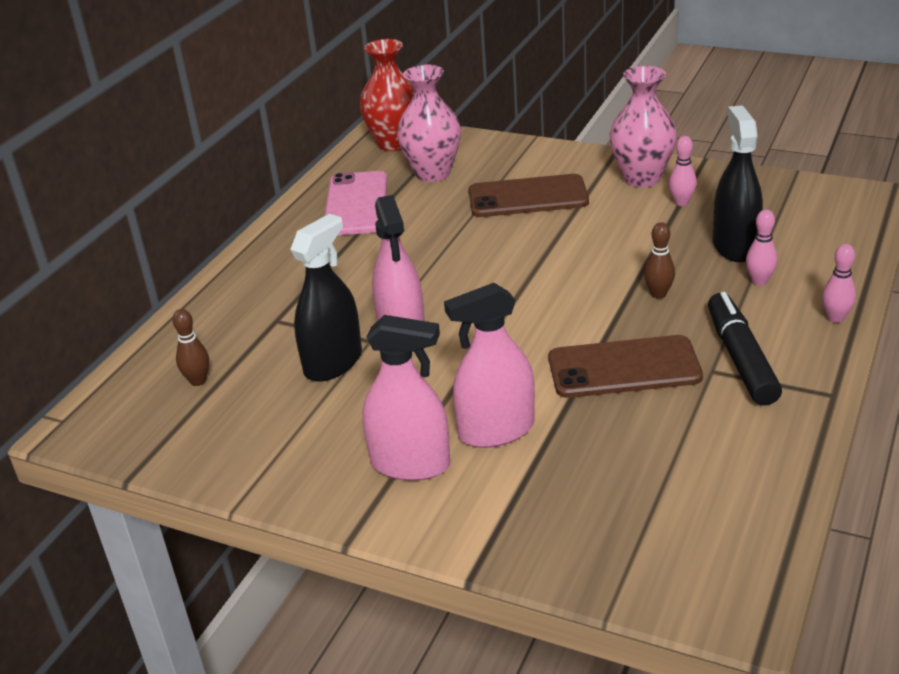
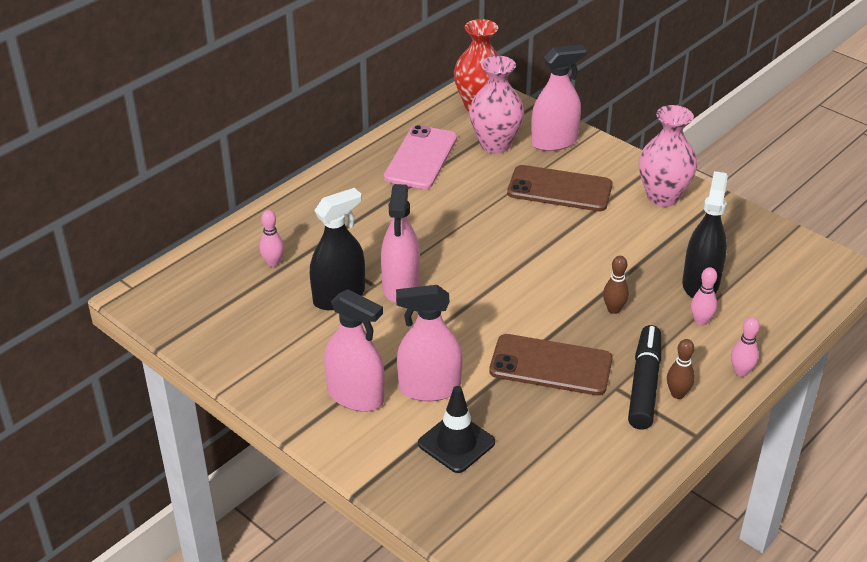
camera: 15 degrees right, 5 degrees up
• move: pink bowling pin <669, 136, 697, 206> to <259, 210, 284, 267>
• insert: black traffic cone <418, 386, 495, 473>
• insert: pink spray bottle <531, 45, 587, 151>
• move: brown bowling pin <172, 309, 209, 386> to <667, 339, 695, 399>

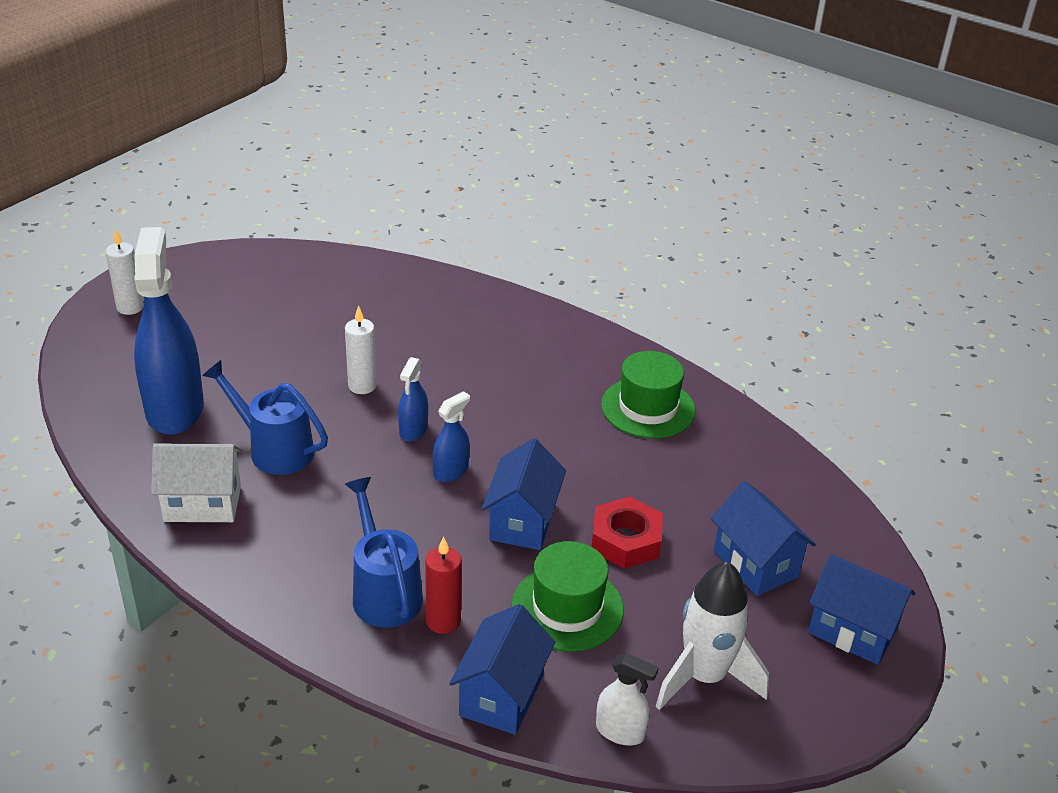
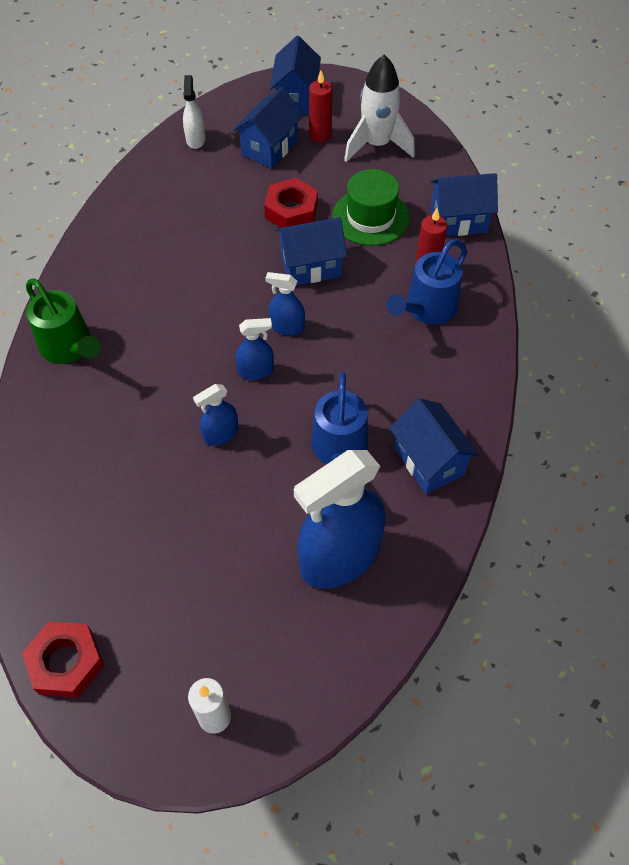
camera: 115 degrees left, 20 degrees up
• insert: red nut <22, 621, 104, 698>
• insert: green watering can <26, 278, 100, 364>
• move: white spray bottle <596, 653, 659, 746> to <183, 75, 206, 149>
• replace: white candle <345, 305, 377, 394> to blue spray bottle <193, 384, 238, 446>
• insert: red candle <309, 70, 332, 142>
• recolor: white house <151, 443, 242, 522> to blue house <390, 398, 479, 494>
• delete: green hat <601, 351, 696, 439>

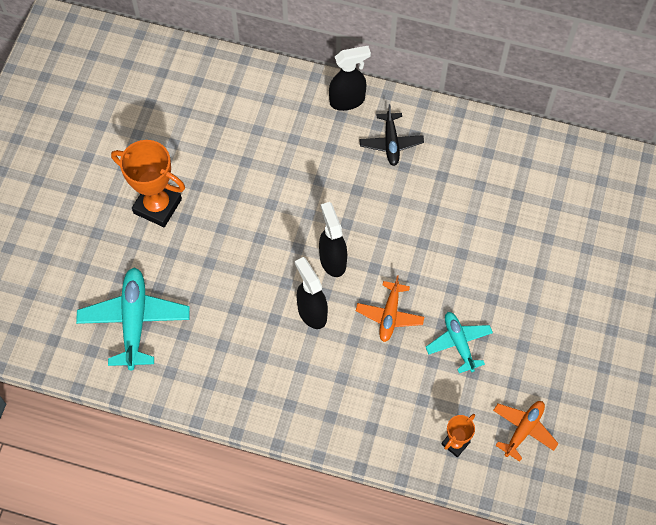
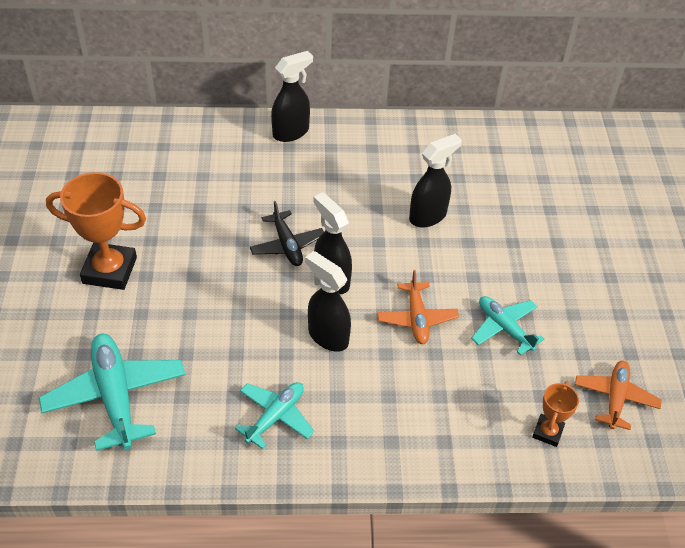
camera: 20 degrees left, 15 degrees down
• insert: turquoise plane <235, 382, 315, 449>
• move: black plane <359, 104, 424, 166> to <250, 201, 324, 266>
• insert: black spray bottle <409, 134, 462, 227>

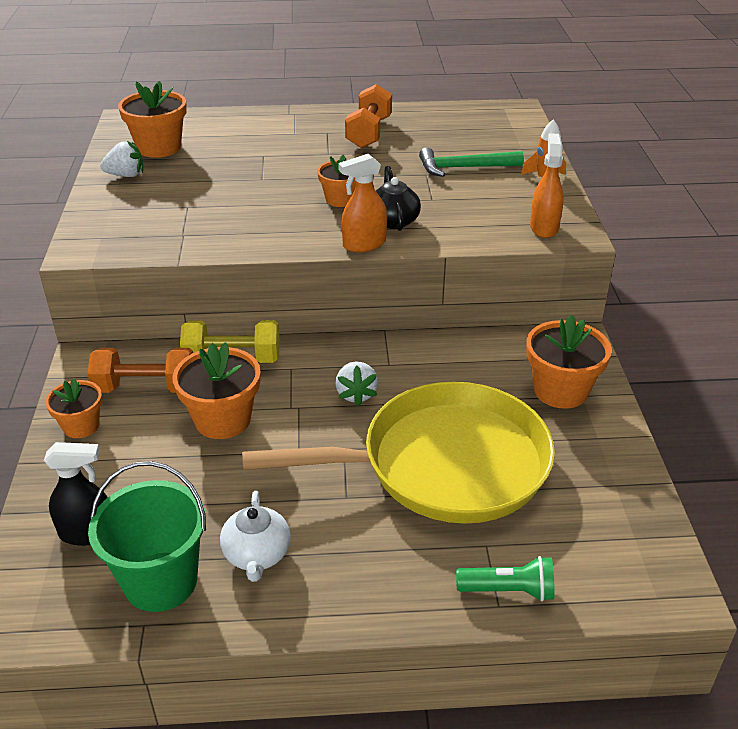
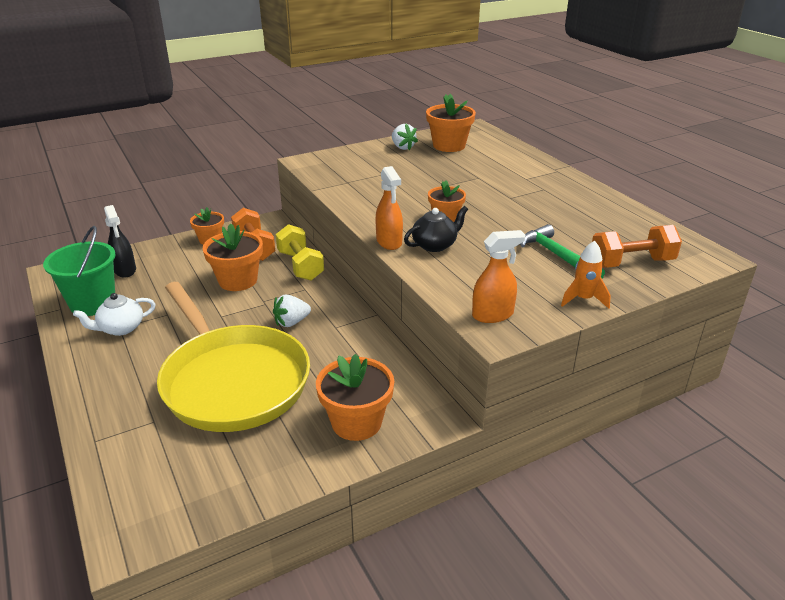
camera: 65 degrees right, 5 degrees down
• rotate: orange spray bottle <338, 154, 387, 252> = <376, 166, 403, 250> 150 degrees counterclockwise
• move: orange dumbbell <345, 84, 392, 148> to <592, 225, 682, 268>
• delete: green flashlight <456, 556, 555, 601>

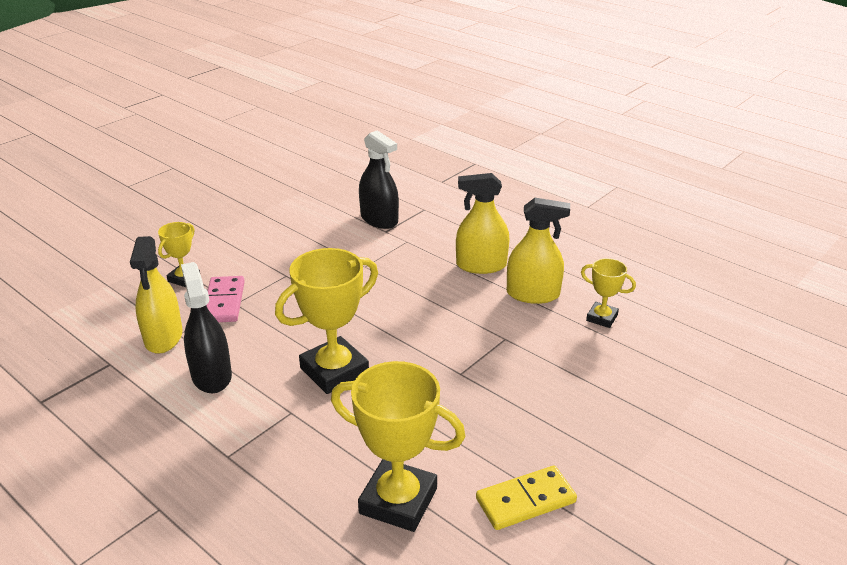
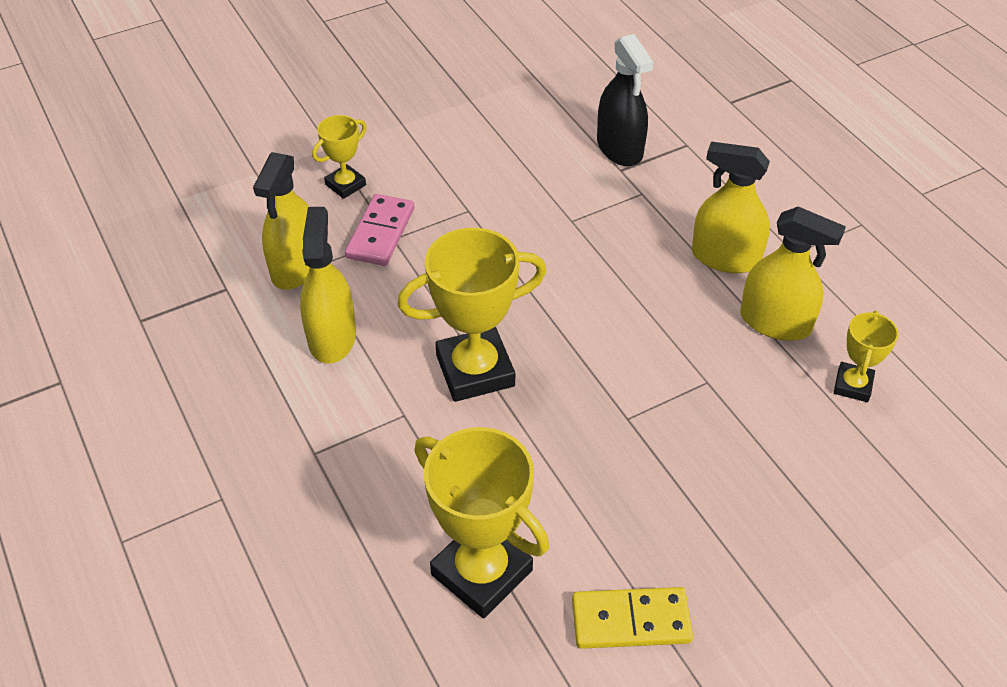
camera: 20 degrees right, 15 degrees up
• recolor: black spray bottle <181, 262, 232, 393> to yellow spray bottle <300, 207, 356, 364>
• rotate: yellow trophy <581, 258, 636, 328> = <834, 311, 898, 402> 60 degrees clockwise

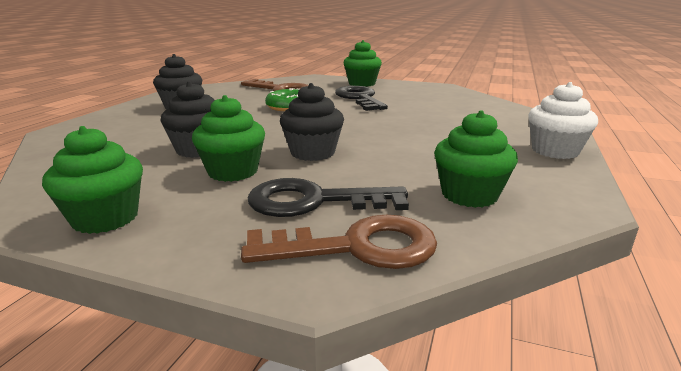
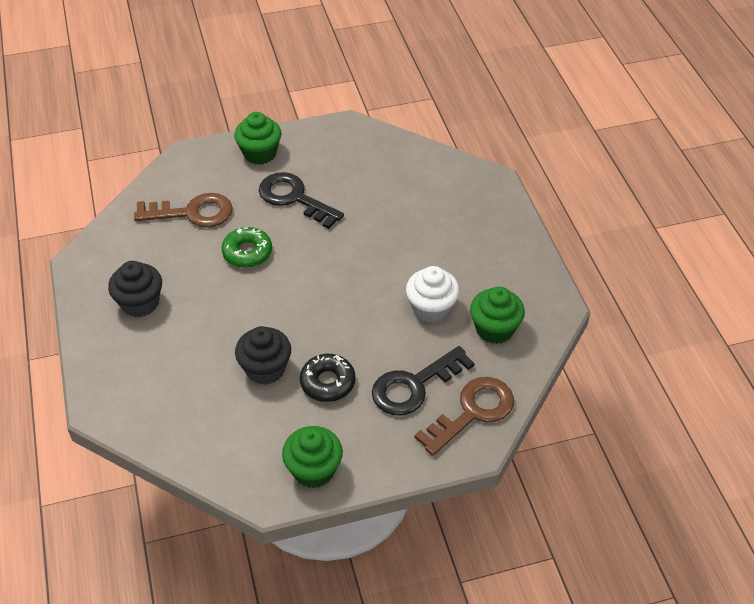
camera: 35 degrees left, 25 degrees up
• replace: green cupcake <192, 95, 265, 182> to black donut <300, 354, 356, 402>
• move: white cupcake <528, 82, 598, 159> to <406, 266, 459, 323>
• delete: black cupcake <280, 83, 344, 161>

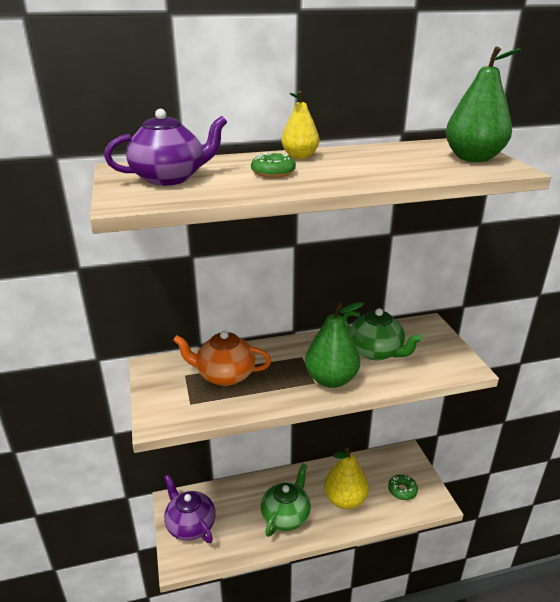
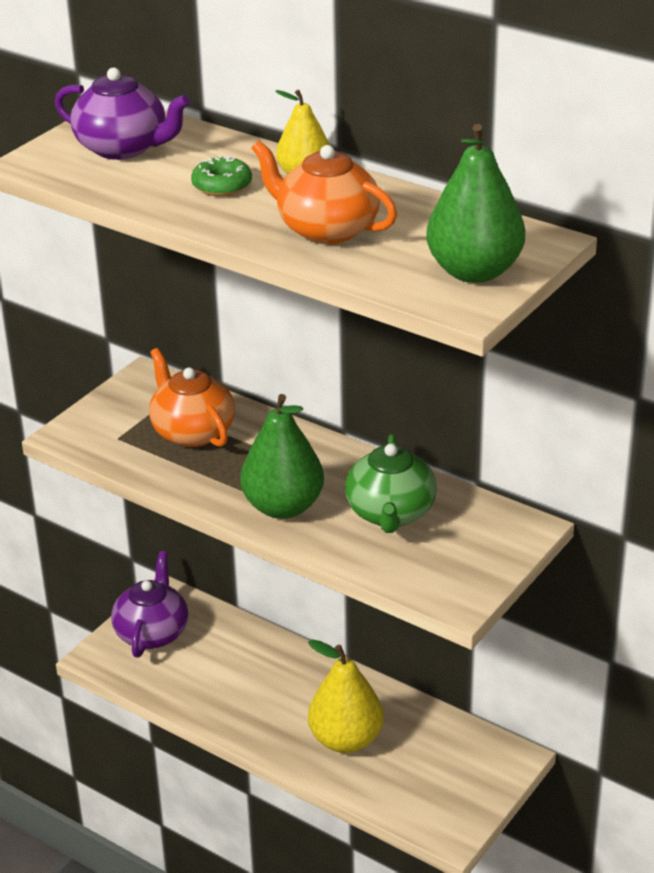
camera: 50 degrees right, 5 degrees up
• insert: orange teapot <252, 141, 397, 244>
• delete: green teapot <261, 463, 311, 537>
• delete: green donut <388, 475, 418, 500>

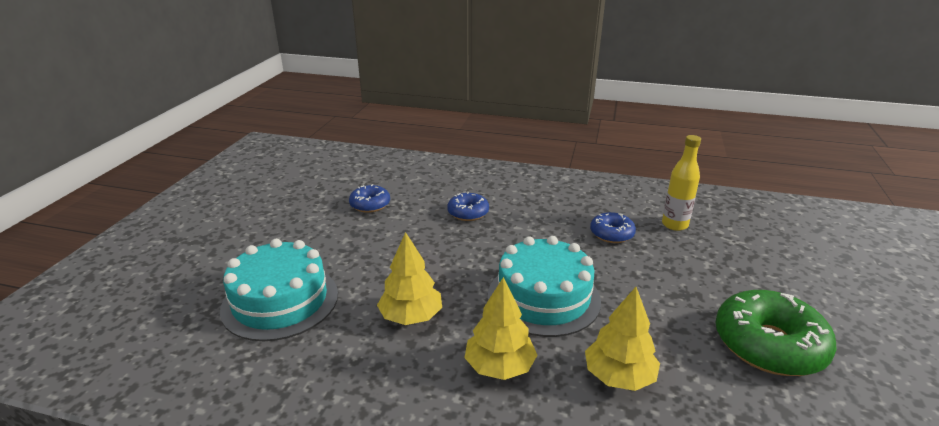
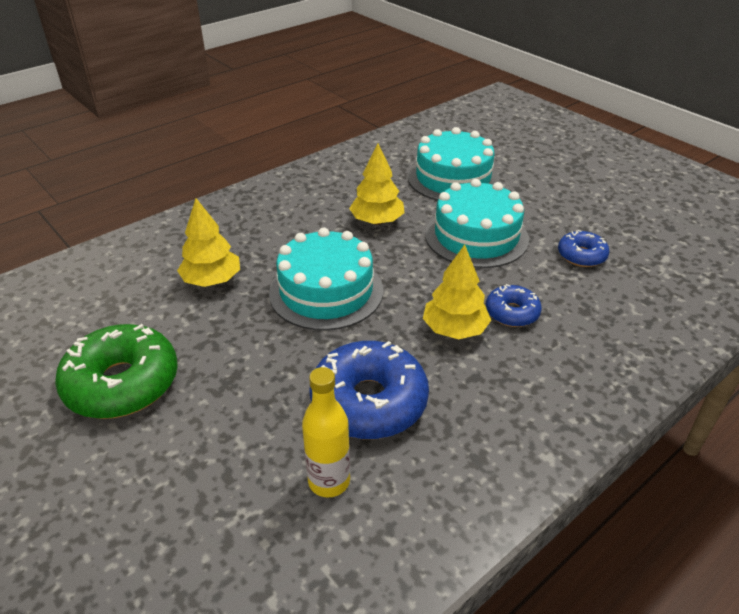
camera: 125 degrees right, 10 degrees up
• resize: blue donut <590, 212, 636, 243> = <309, 341, 429, 439> x1.87
• move: yellow tree <464, 277, 537, 380> to <423, 244, 491, 339>
• insert: turquoise cake <425, 179, 529, 268>

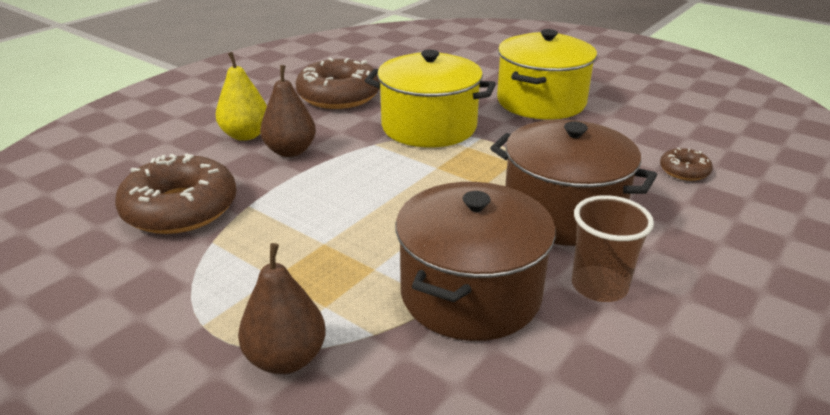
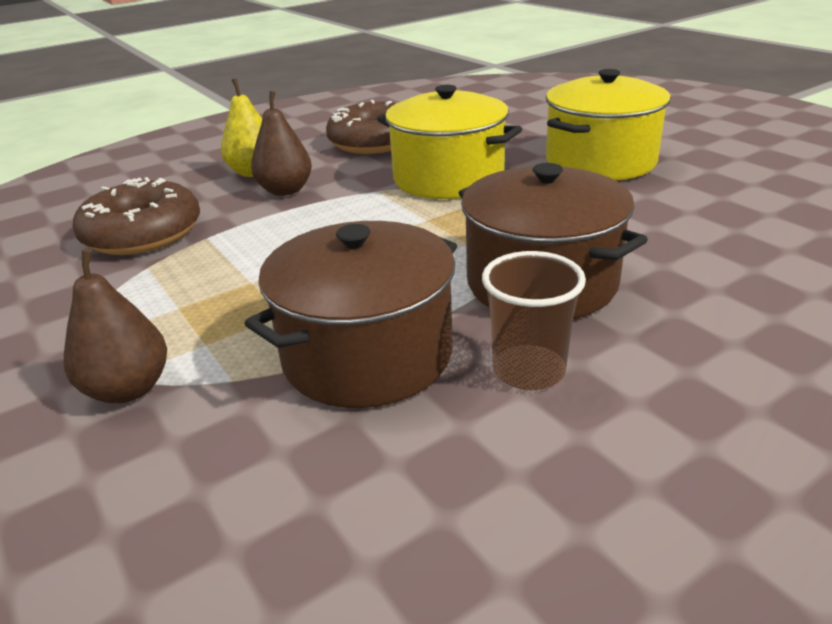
camera: 20 degrees right, 0 degrees up
• delete: brown donut <660, 148, 713, 181>

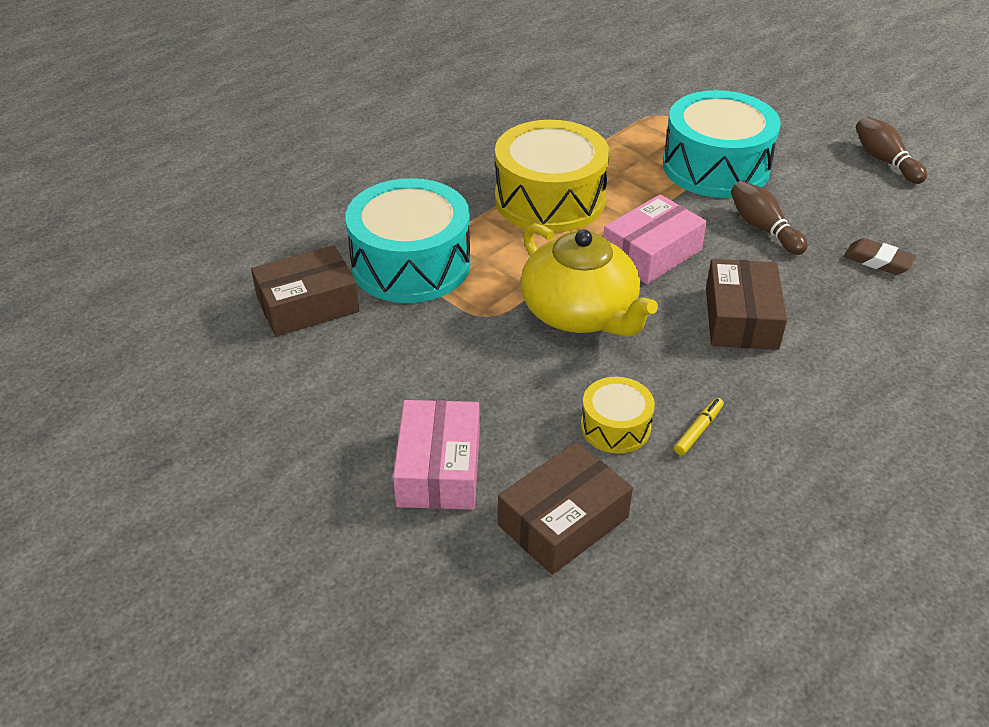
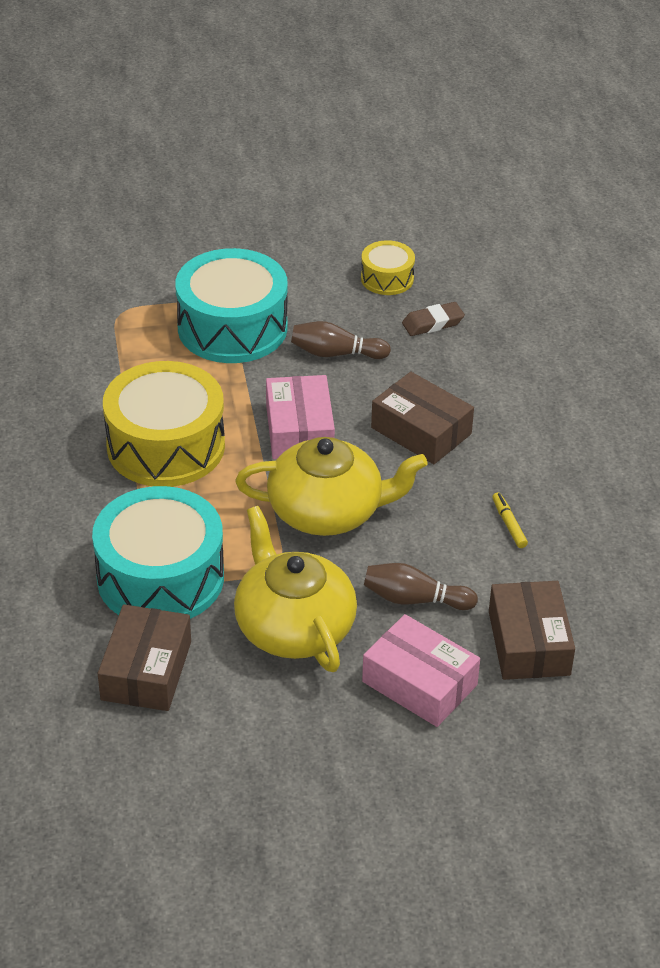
camera: 55 degrees left, 0 degrees up
• insert: yellow teapot <234, 506, 357, 672>
• move: yellow drum <581, 377, 655, 454> to <361, 240, 415, 295>
• move: brown bowling pin <856, 116, 927, 184> to <364, 563, 478, 610>

